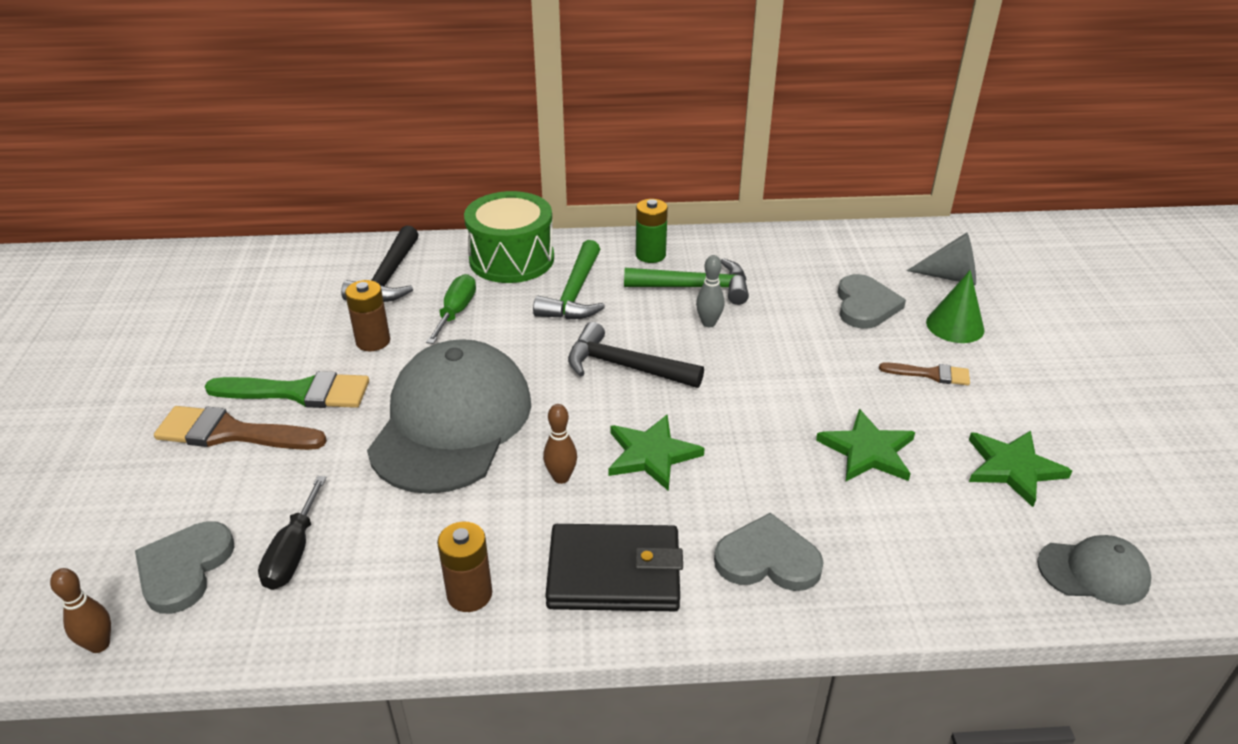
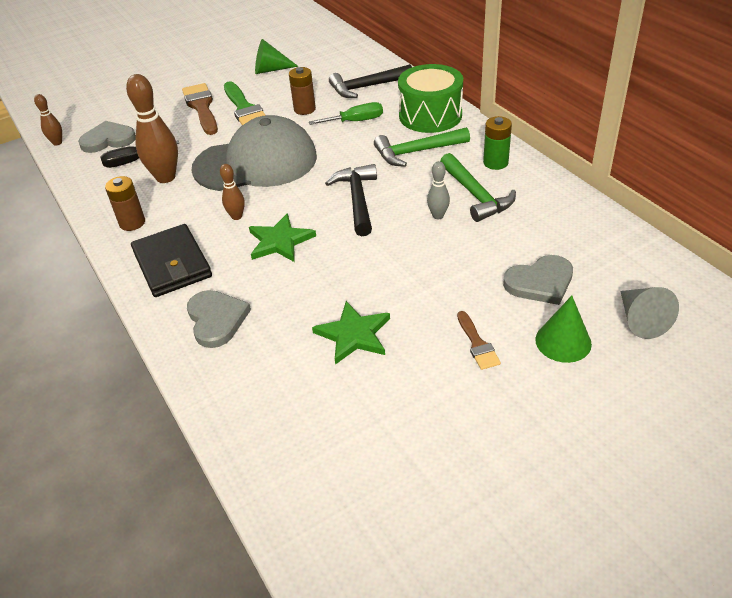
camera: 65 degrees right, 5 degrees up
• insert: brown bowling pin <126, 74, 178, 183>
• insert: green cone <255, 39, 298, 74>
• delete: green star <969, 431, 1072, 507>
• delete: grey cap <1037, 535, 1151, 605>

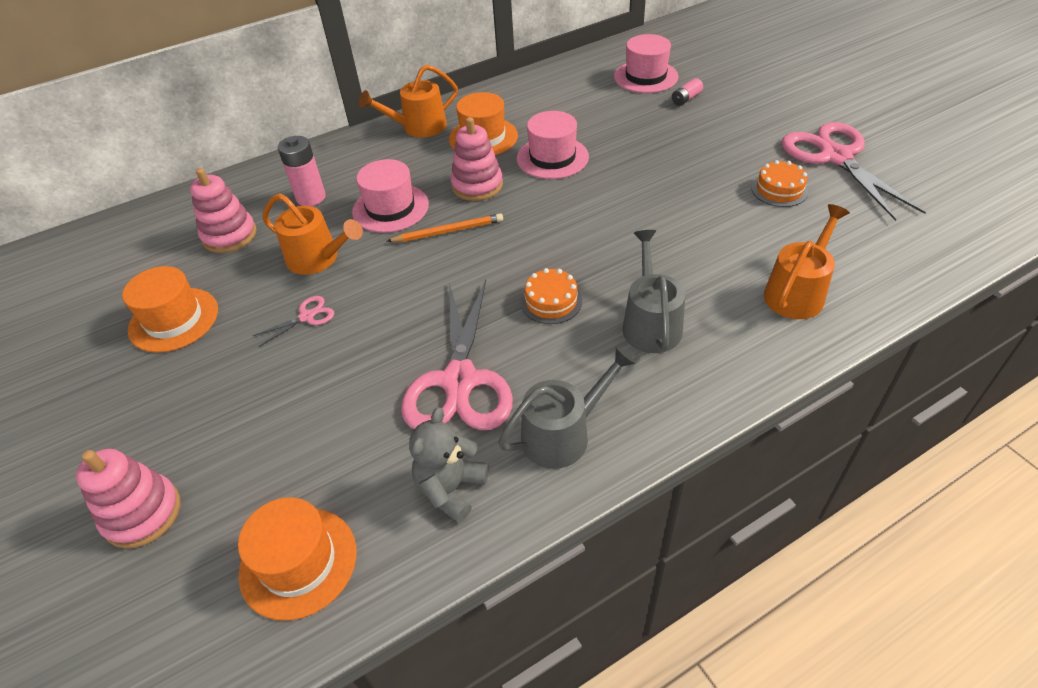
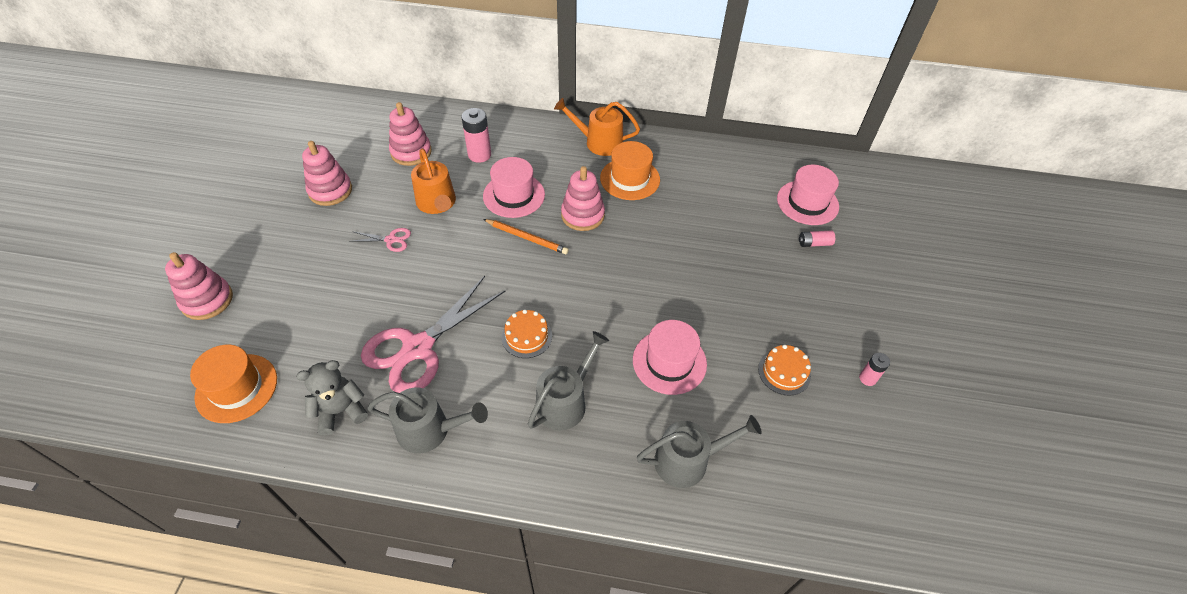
camera: 35 degrees right, 5 degrees up
• replace: orange hat <122, 266, 218, 353> to pink stacking toy <302, 141, 352, 206>
• move: pink hat <517, 111, 589, 179> to <633, 320, 707, 395>
• recolor: orange watering can <764, 204, 850, 319> to grey watering can <637, 415, 762, 488>
• replace: pink scissors <781, 122, 926, 221> to pink battery <859, 353, 890, 386>

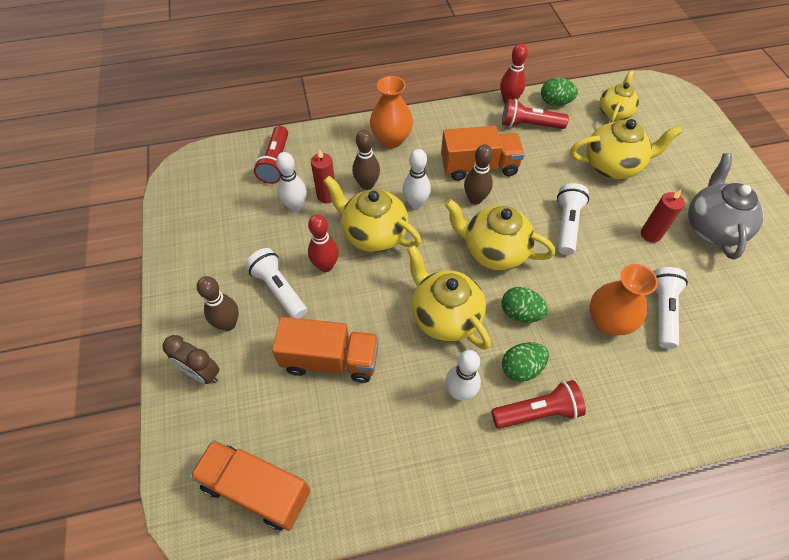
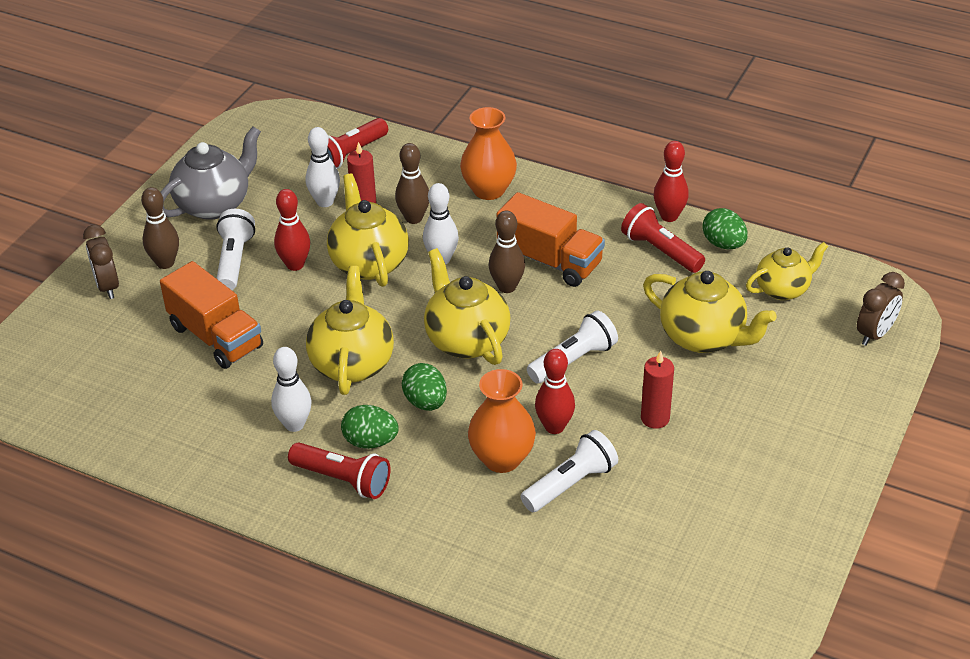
camera: 40 degrees right, 15 degrees down
• move: grey teapot <688, 153, 764, 260> to <161, 127, 261, 220>
• insert: red bowling pin <535, 349, 575, 434>
• insert: brown clock <857, 272, 905, 346>
• delete: orange truck <190, 440, 310, 531>

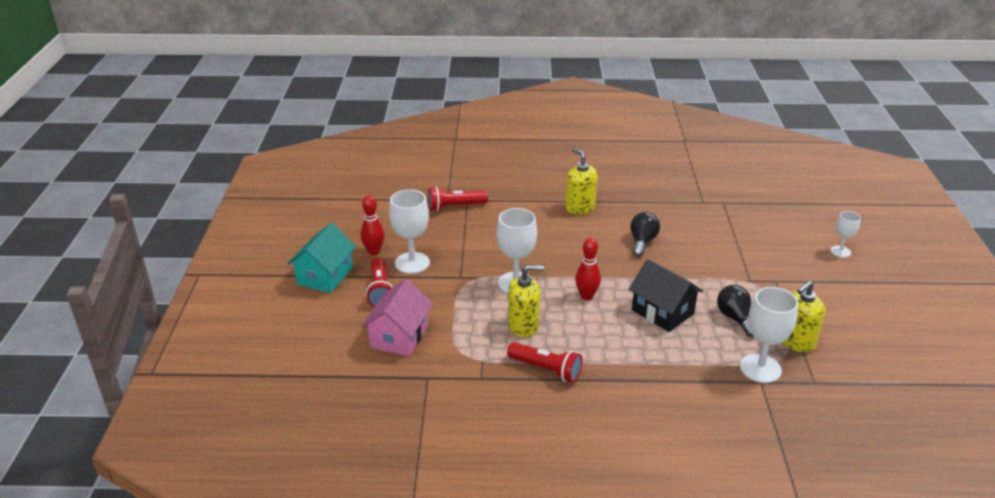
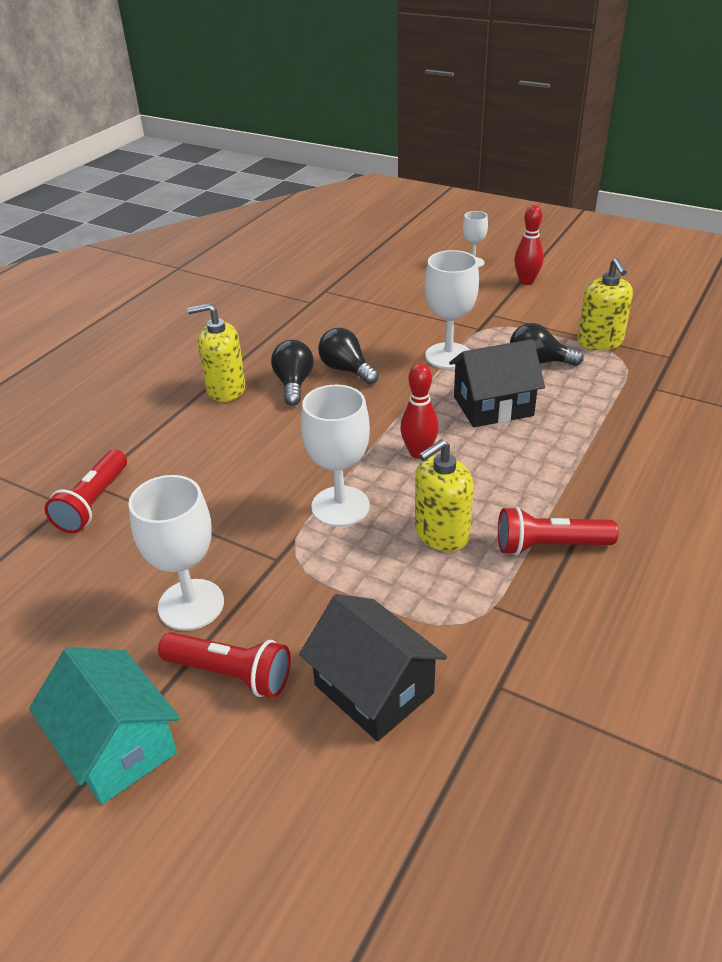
camera: 60 degrees left, 5 degrees up
• insert: black light bulb <271, 340, 314, 406>
• recolor: pink house <361, 279, 433, 357> to black house <299, 594, 447, 741>
• rotate: yellow soap dispenser <508, 265, 544, 337> = <415, 439, 474, 551> 150 degrees counterclockwise
• move: white goblet <740, 287, 798, 383> to <425, 250, 479, 369>
• rotate: red flashlight <507, 342, 582, 383> = <498, 506, 619, 555> 150 degrees counterclockwise
• move: red bowling pin <361, 195, 385, 255> to <514, 205, 544, 285>

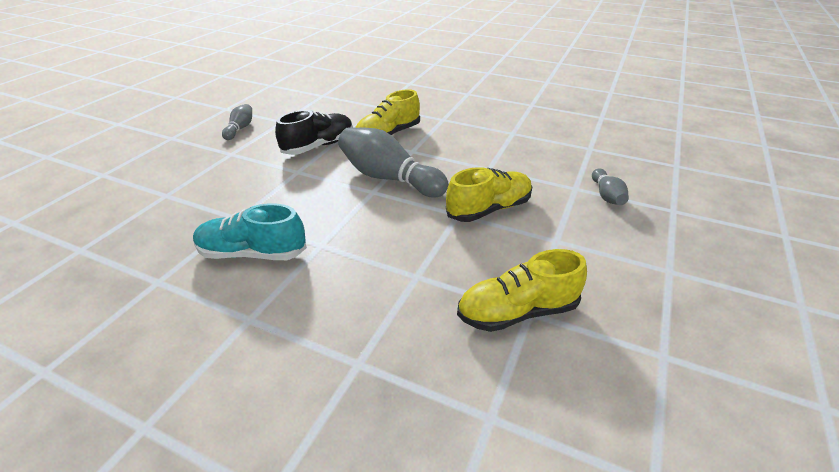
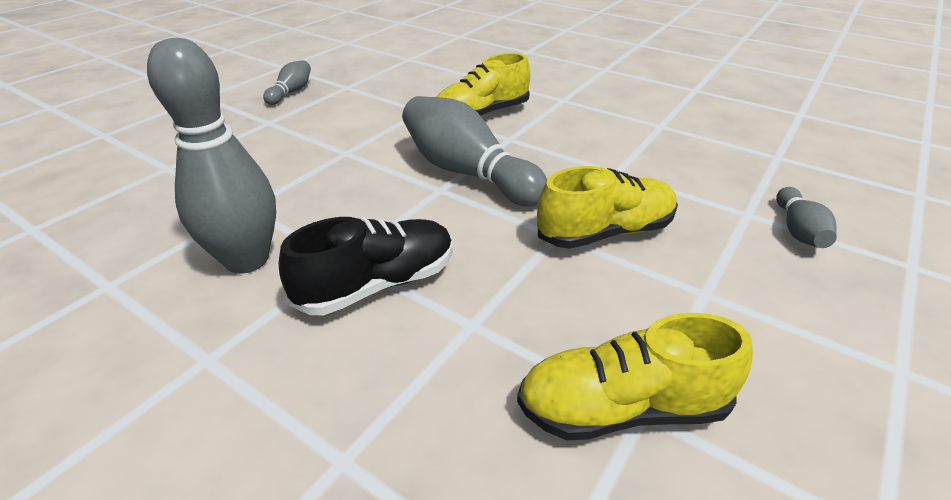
camera: 10 degrees right, 0 degrees up
• replace: turquoise shoe <193, 203, 307, 260> to grey bowling pin <147, 38, 276, 274>
• move: black shoe <275, 110, 353, 155> to <279, 217, 453, 315>

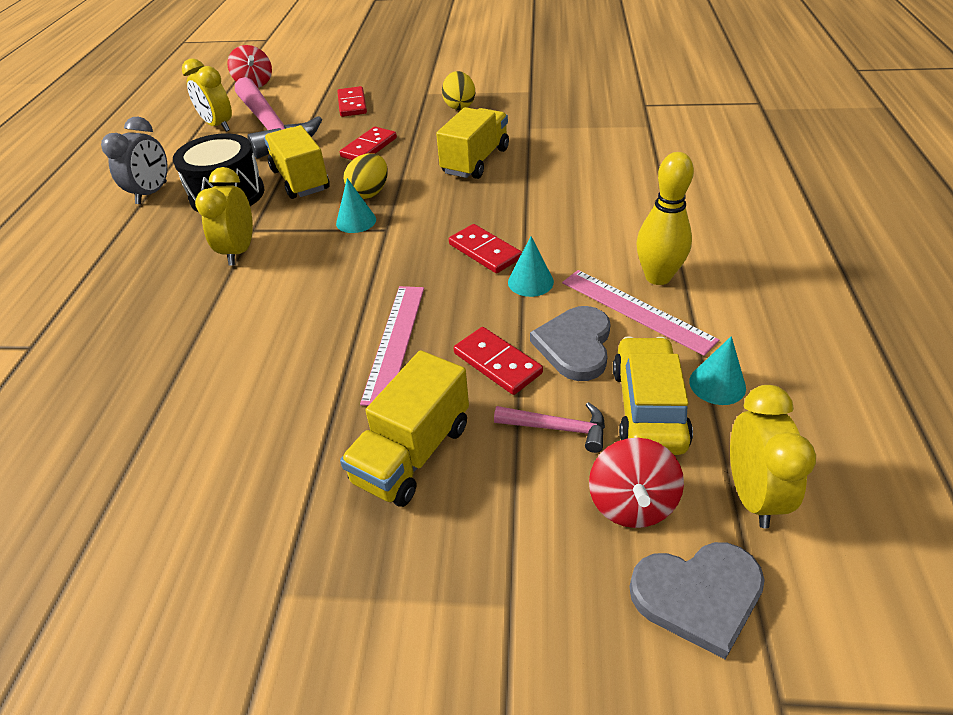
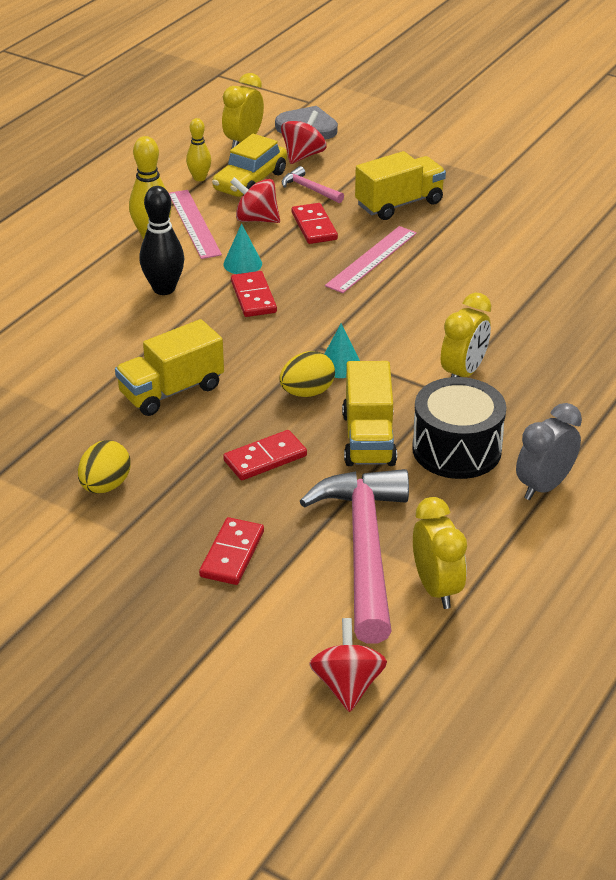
camera: 155 degrees left, 5 degrees down
• insert: black bowling pin <139, 186, 185, 295>
• replace: turquoise cone <689, 336, 746, 405> to yellow bowling pin <186, 118, 211, 181>
• replace: grey heart <530, 306, 611, 381> to red spinning top <230, 177, 280, 223>

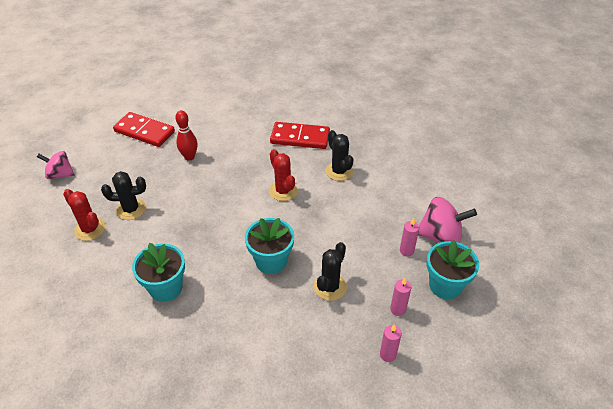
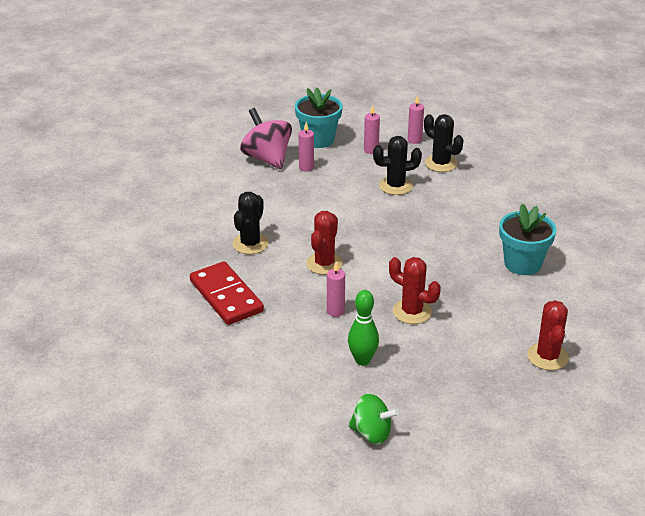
camera: 130 degrees left, 10 degrees down
• insert: pink candle <327, 262, 345, 317>
• recolor: red bowling pin <175, 110, 197, 161> to green bowling pin <348, 290, 379, 365>
• replace: red domino <113, 112, 175, 147> to green spinning top <348, 394, 399, 444>
• insert: red cactus <389, 257, 441, 324>
• move: black cactus <101, 171, 146, 220> to <424, 114, 463, 172>
• delete: pink spinning top <37, 151, 75, 179>
• delete: turquoise flower pot <245, 218, 294, 274>

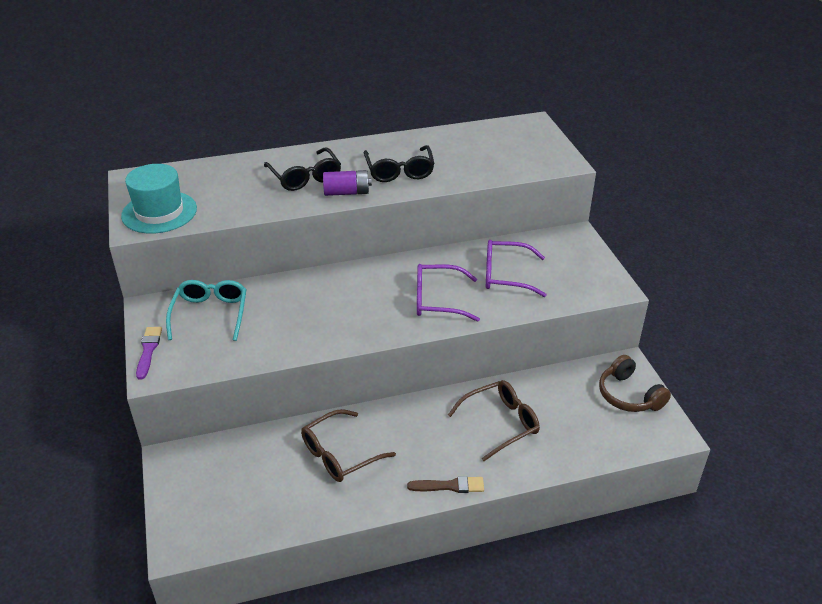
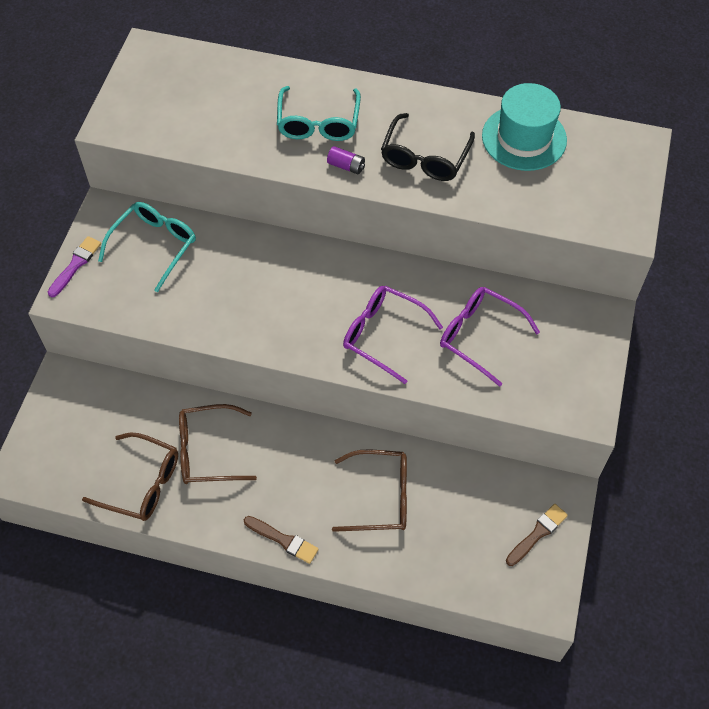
camera: 30 degrees right, 20 degrees up
• insert: brown glasses <82, 432, 178, 521>
• recolor: black glasses <264, 147, 341, 191> to turquoise glasses <277, 86, 361, 141>
• resize: purple battery <323, 170, 372, 196> = <327, 146, 365, 174> x0.64
• move: turquoise hat <121, 164, 197, 234> to <482, 83, 567, 171>
• replace: brown headphones <599, 355, 671, 412> to brown brush <506, 504, 568, 566>

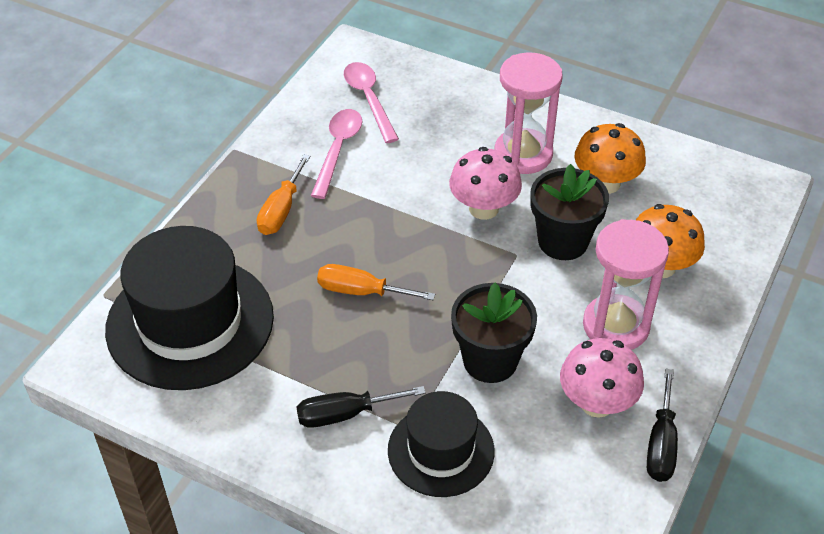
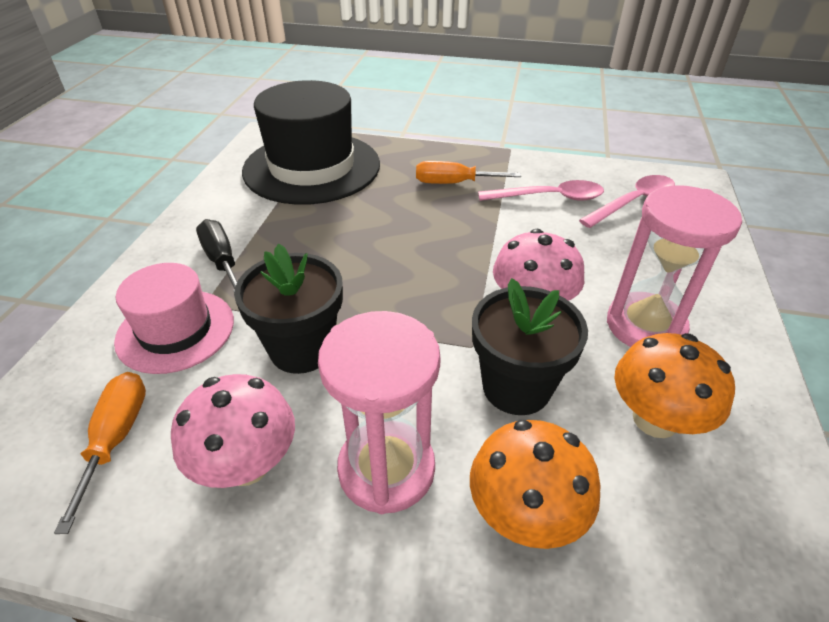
camera: 75 degrees right, 5 degrees down
• move: orange screwdriver <317, 264, 435, 300> to <54, 372, 146, 534>
• recolor: black hat <388, 391, 495, 497> to pink hat <114, 263, 234, 374>
• delete: black screwdriver <647, 369, 678, 482>

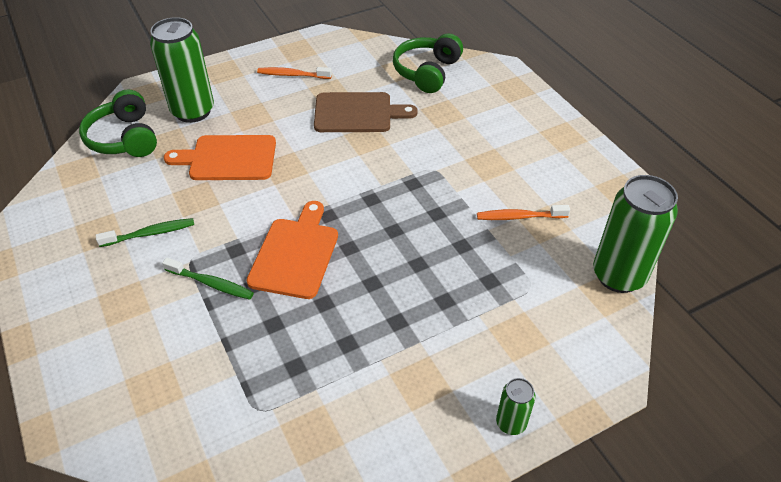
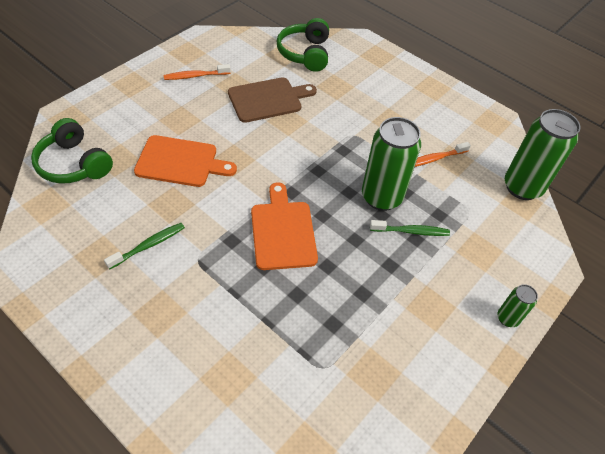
camera: 25 degrees left, 5 degrees up
• rotate: orange cutting board <164, 135, 276, 180> = <134, 135, 237, 187> 150 degrees counterclockwise
• move: green can <150, 17, 214, 123> to <362, 117, 421, 211>
• move: green toothbrush <162, 258, 254, 300> to <370, 220, 450, 236>

